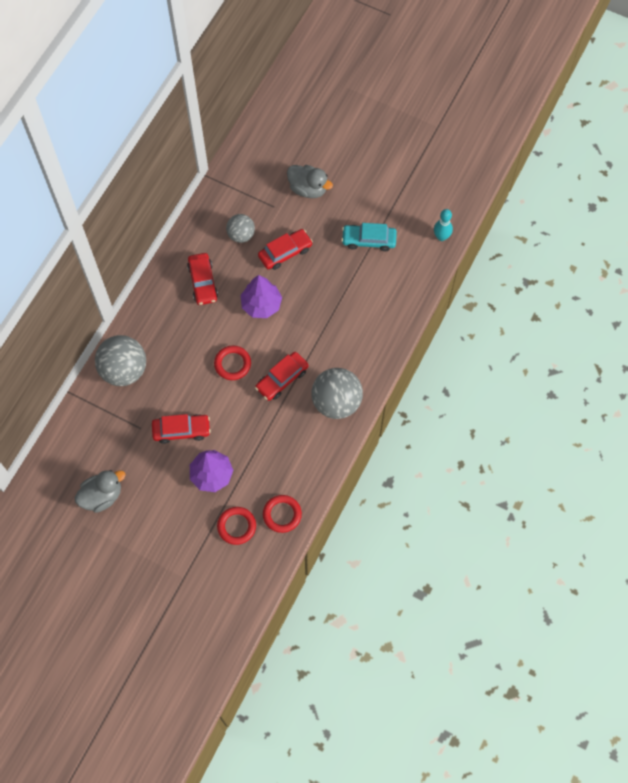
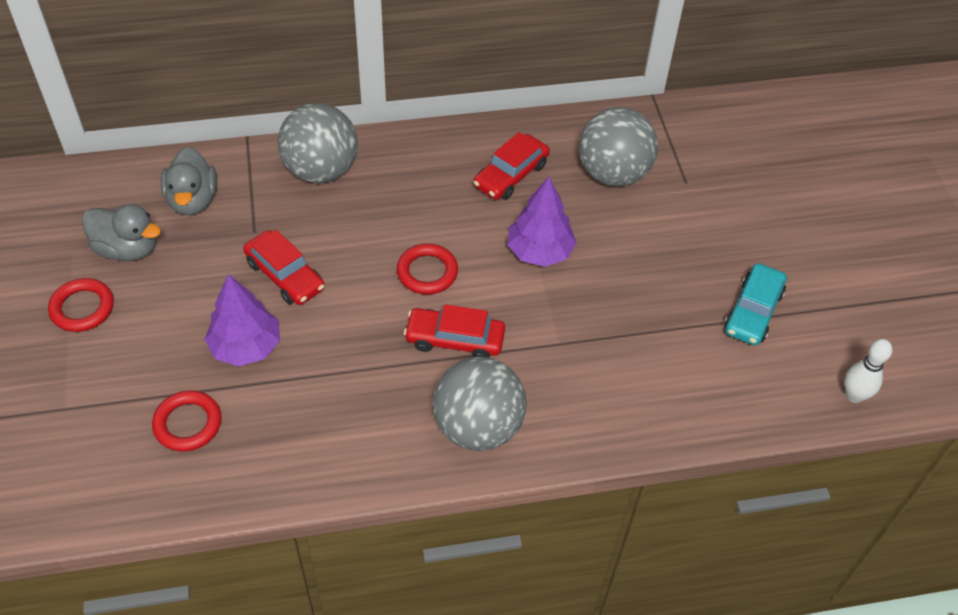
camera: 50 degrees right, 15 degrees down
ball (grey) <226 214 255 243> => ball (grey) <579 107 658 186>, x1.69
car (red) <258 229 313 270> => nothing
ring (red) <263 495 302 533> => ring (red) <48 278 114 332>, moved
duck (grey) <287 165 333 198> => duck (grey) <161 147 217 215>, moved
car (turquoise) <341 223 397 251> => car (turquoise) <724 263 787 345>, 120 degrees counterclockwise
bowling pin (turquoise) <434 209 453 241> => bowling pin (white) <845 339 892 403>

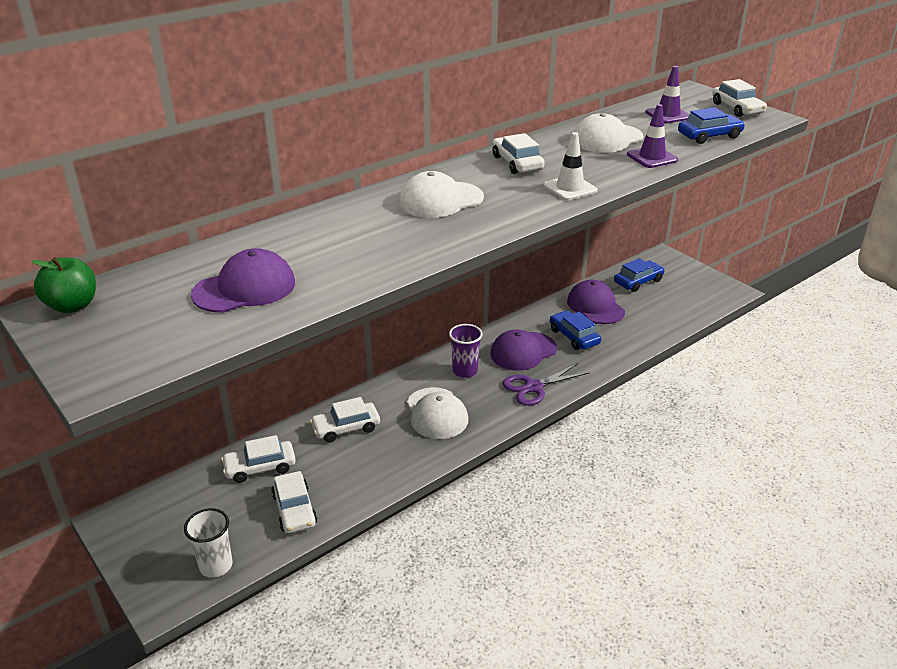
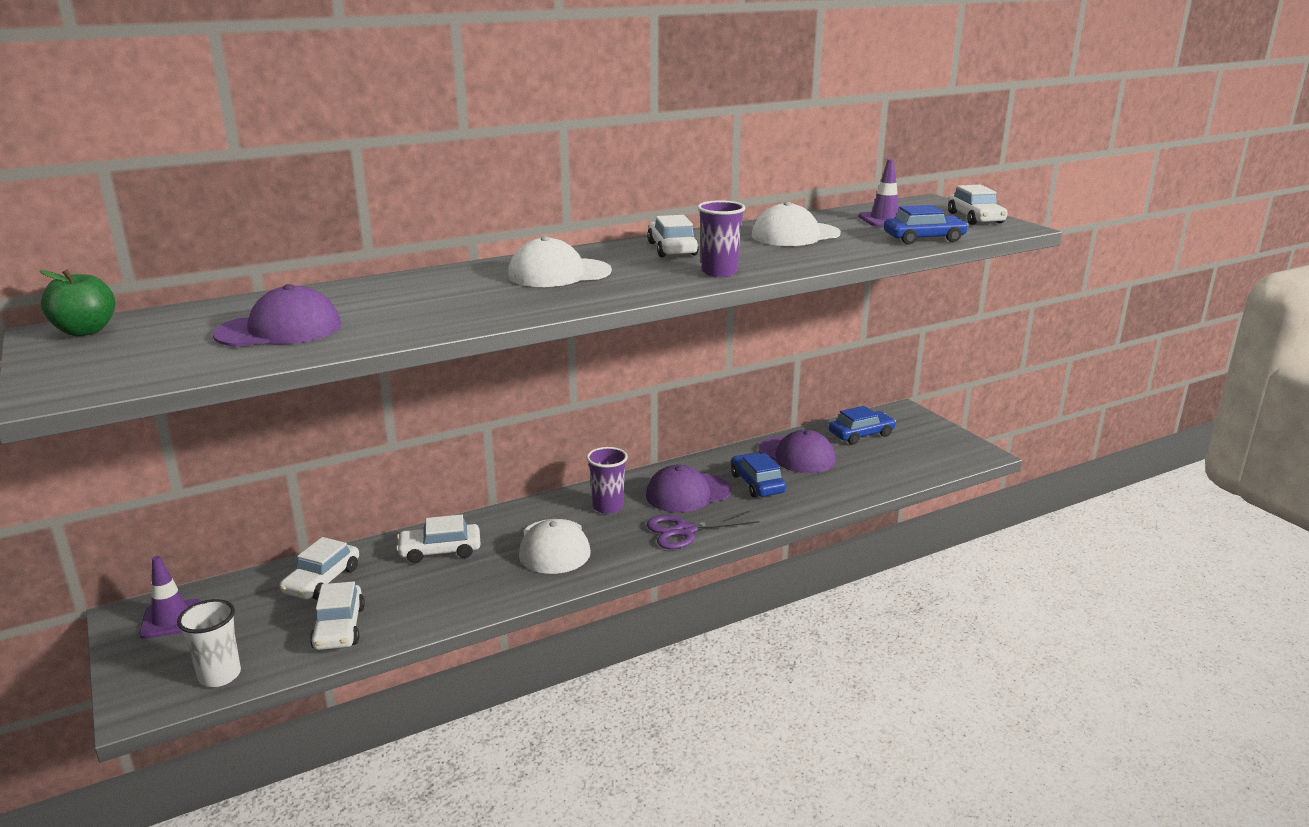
camera: 10 degrees right, 10 degrees down
car (white) <221 435 296 483> => car (white) <279 537 359 600>, 60 degrees counterclockwise
traffic cone (white) <543 132 597 200> => cup (purple) <697 200 745 277>
cap (purple) <567 280 625 324> => cap (purple) <759 430 836 473>, 150 degrees clockwise
traffic cone (purple) <627 104 678 168> => traffic cone (purple) <139 556 201 639>, moved

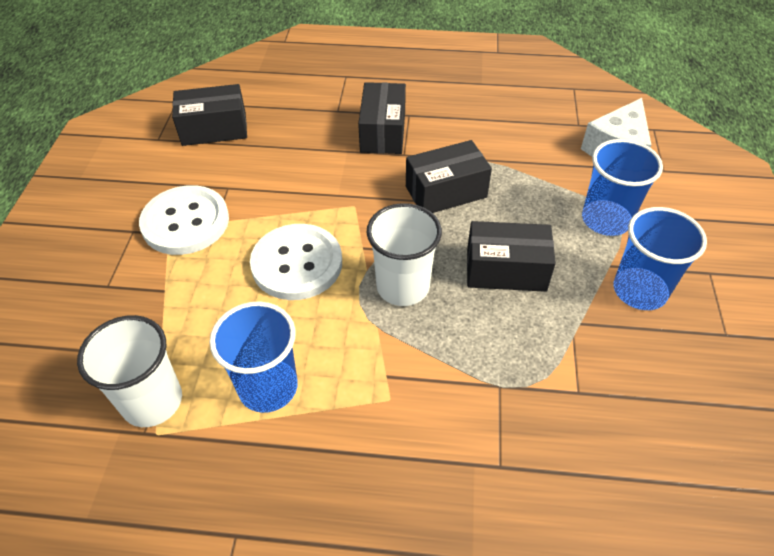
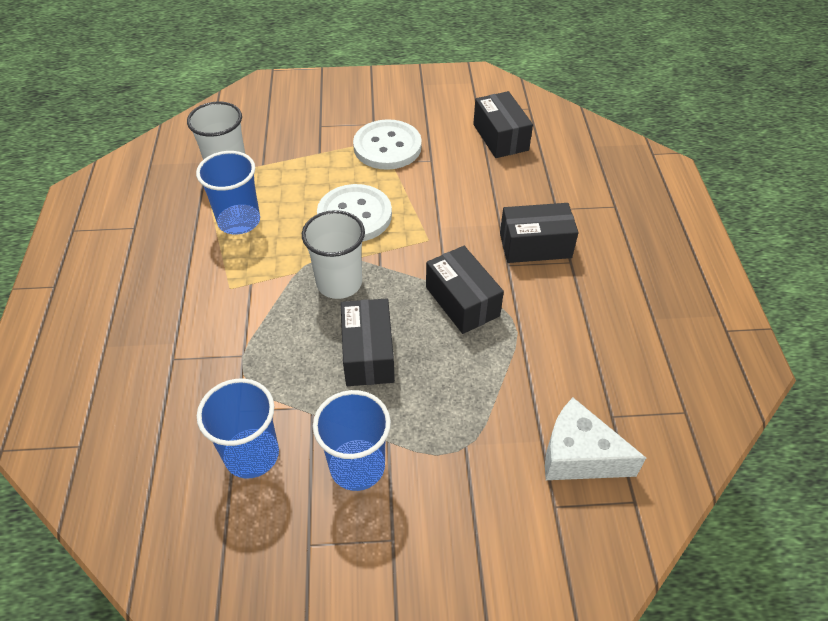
camera: 80 degrees right, 0 degrees up
cup (blue) <582 139 663 236> => cup (blue) <197 378 279 479>, moved

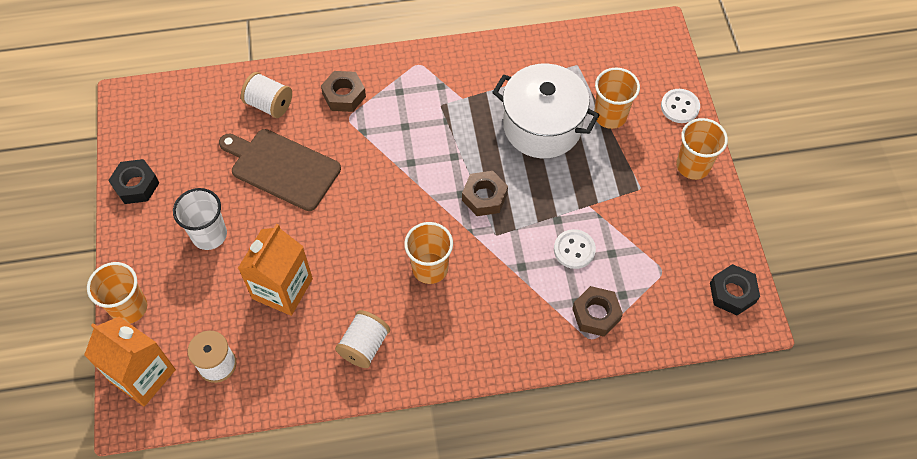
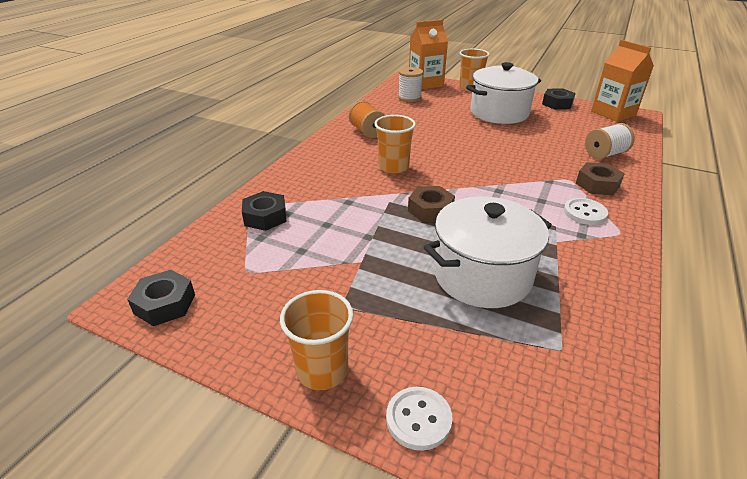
camera: 125 degrees right, 25 degrees down
cup (white) <173 188 227 250> => pot (white) <466 62 541 124>
cutting board (brown) <219 129 341 211> => nothing
carton (orange) <238 224 313 316> => carton (orange) <591 40 654 122>, moved
spool (white) <335 310 390 368> => spool (orange) <349 101 385 138>
button (white) <554 229 596 269> => button (white) <564 198 608 225>, moved
nut (brown) <572 286 623 337> => nut (black) <242 191 287 231>
cup (orange) <594 68 640 129> => nothing

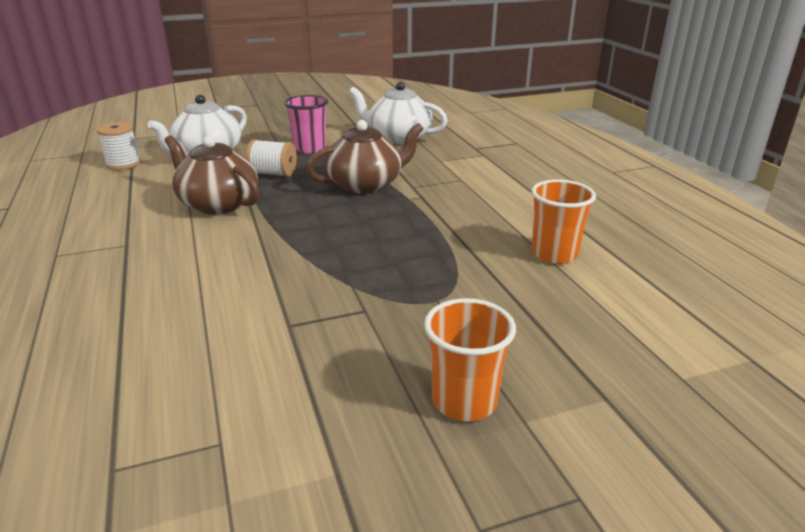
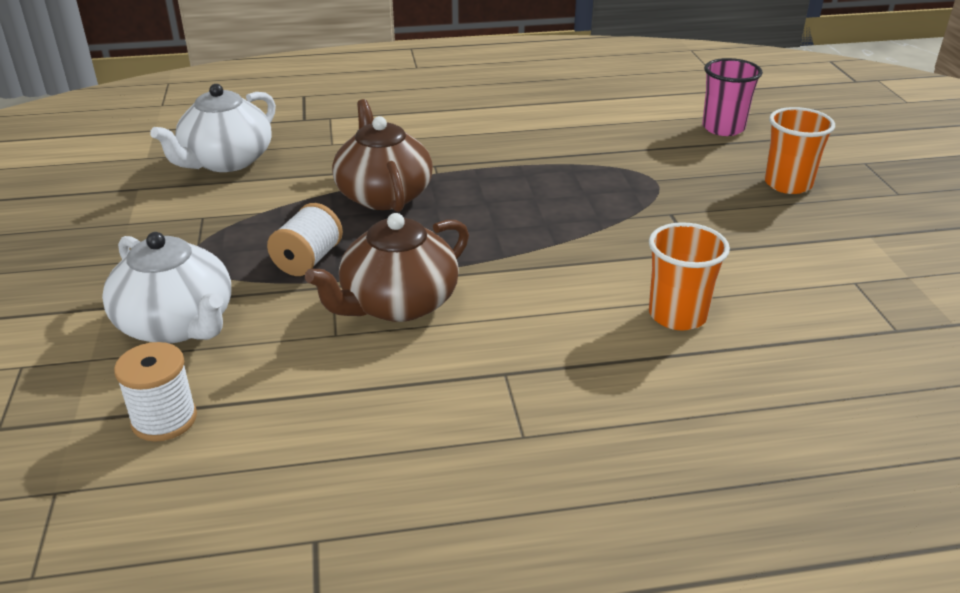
camera: 80 degrees left, 5 degrees up
cup (pink) <284 95 328 153> => cup (pink) <702 58 763 136>, moved
cup (orange) <531 179 596 264> => cup (orange) <649 222 730 330>, moved

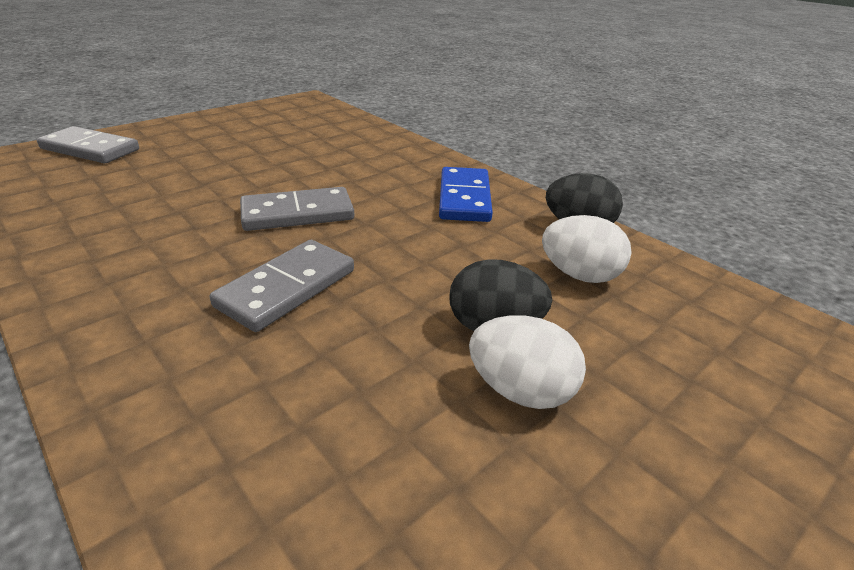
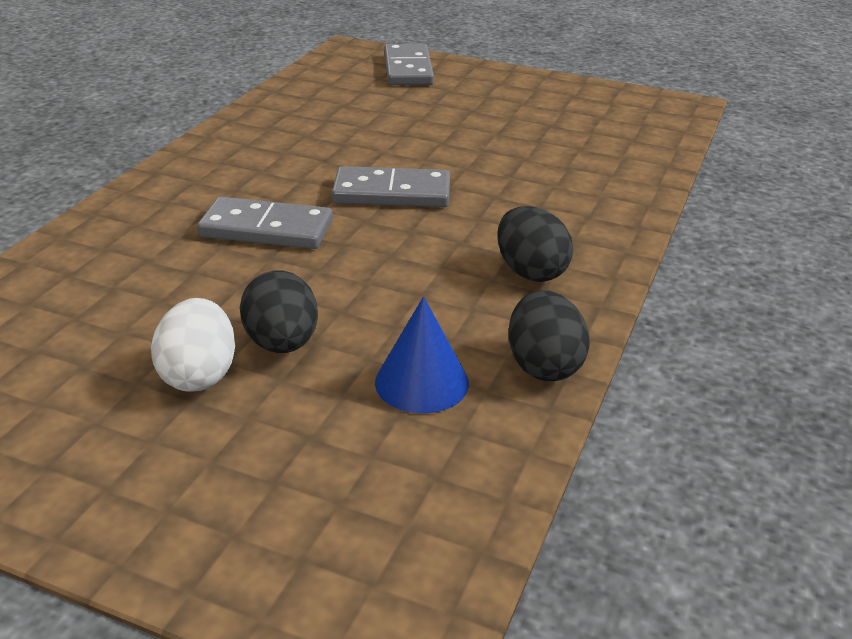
camera: 65 degrees right, 0 degrees up
domino (grey) <240 187 354 231> => domino (grey) <332 166 450 207>, 45 degrees counterclockwise
domino (blue) <439 167 493 222> => egg (black) <498 206 573 282>
egg (white) <542 215 632 283> => cone (blue) <375 296 469 414>

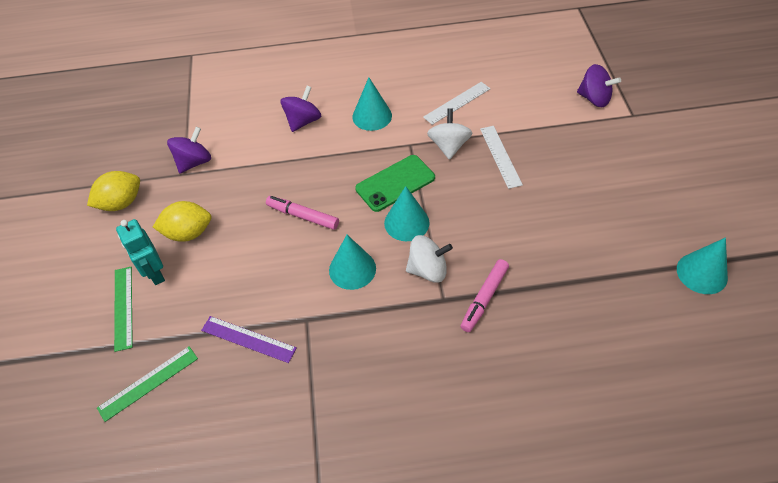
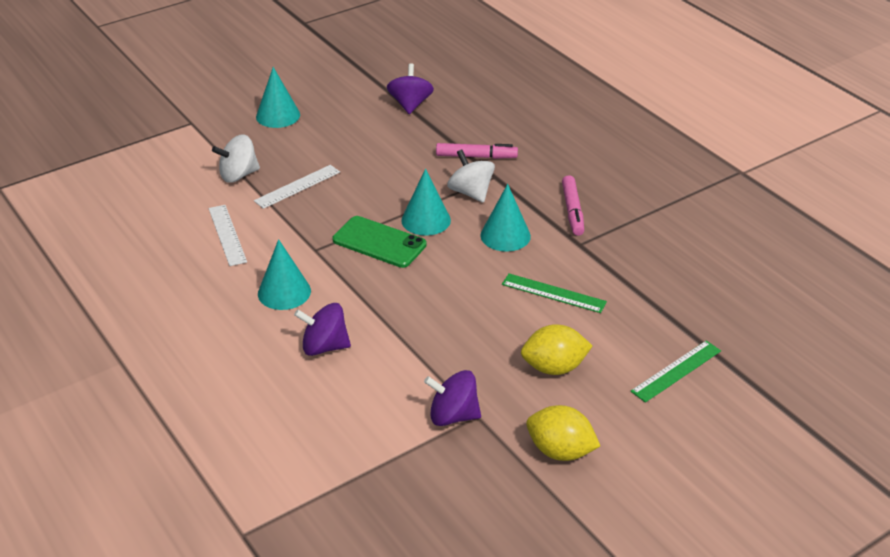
camera: 120 degrees left, 15 degrees down
ruler (green) <97 346 198 422> => ruler (green) <502 273 607 313>, moved
robot (turquoise) <116 219 165 285> => nothing
lemon (yellow) <153 201 211 242> => lemon (yellow) <521 324 592 375>, 60 degrees counterclockwise
ruler (purple) <201 316 296 363> => nothing
marker (pink) <266 196 339 230> => marker (pink) <562 175 584 236>, moved
ruler (white) <423 82 491 125> => ruler (white) <209 205 247 266>, 45 degrees clockwise
spinning top (white) <427 108 473 160> => spinning top (white) <212 135 260 183>, moved
spinning top (purple) <577 64 621 107> => spinning top (purple) <387 63 434 114>, moved
cone (turquoise) <677 237 728 294> => cone (turquoise) <256 67 300 128>, moved

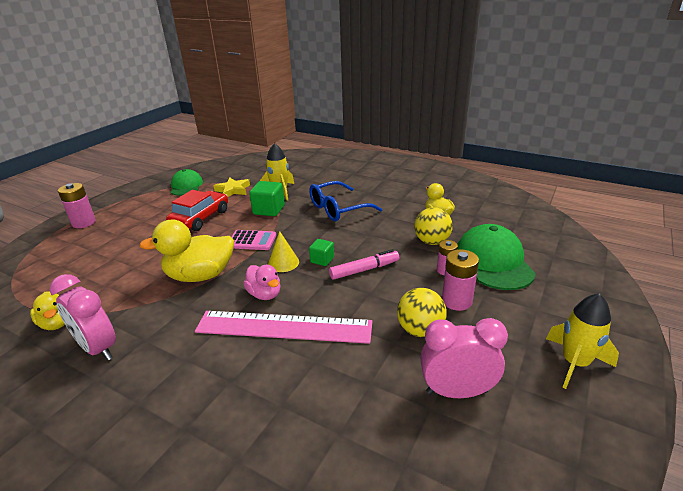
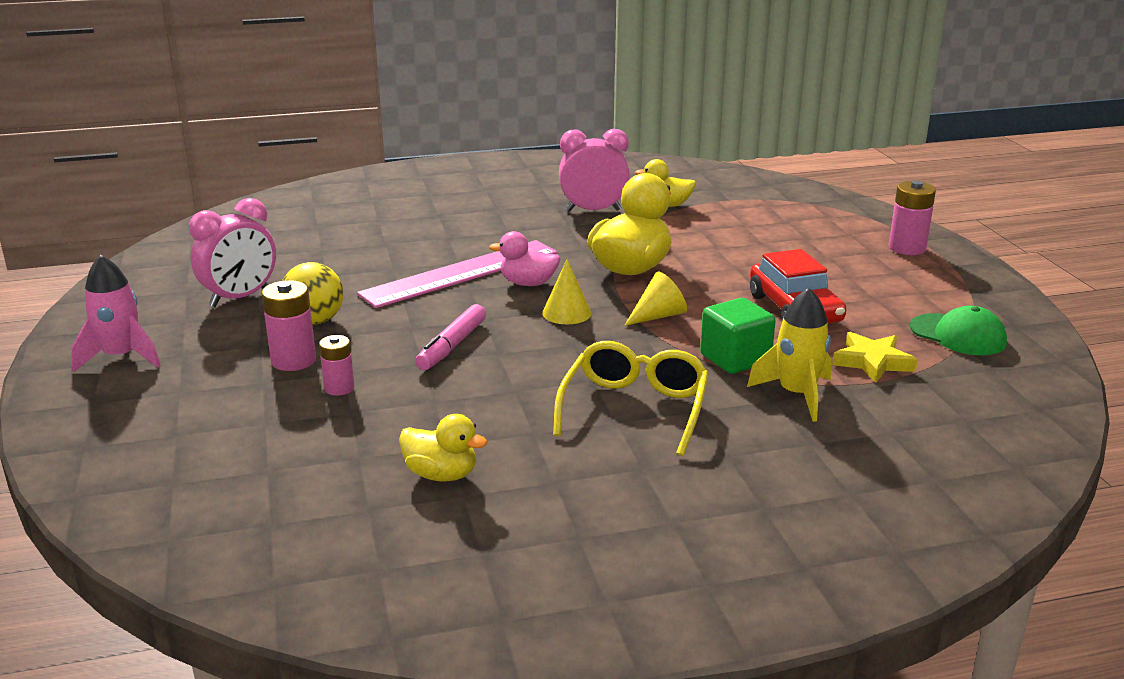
camera: 135 degrees right, 5 degrees down
calculator (pink) <232 230 276 250> => cone (yellow) <624 272 687 326>
glasses (blue) <309 181 382 221> => glasses (yellow) <553 341 709 456>
cube (green) <309 239 334 266> => nothing
ball (yellow) <415 207 453 245> => nothing
cap (green) <457 224 536 290> => nothing
rocket (yellow) <546 293 619 389> => rocket (pink) <71 255 161 372>

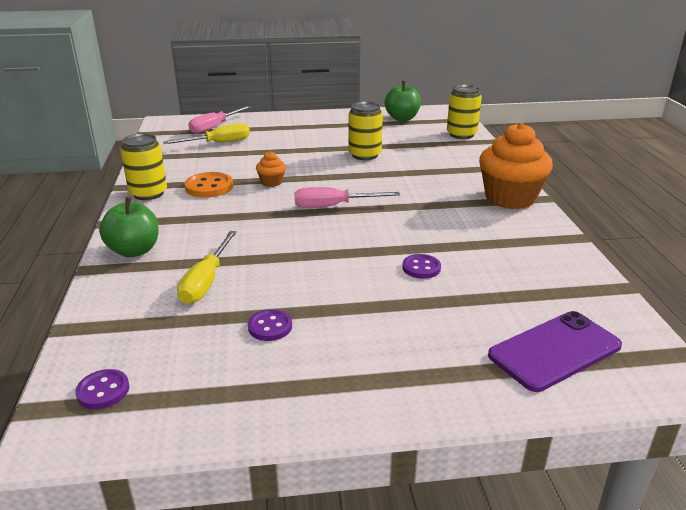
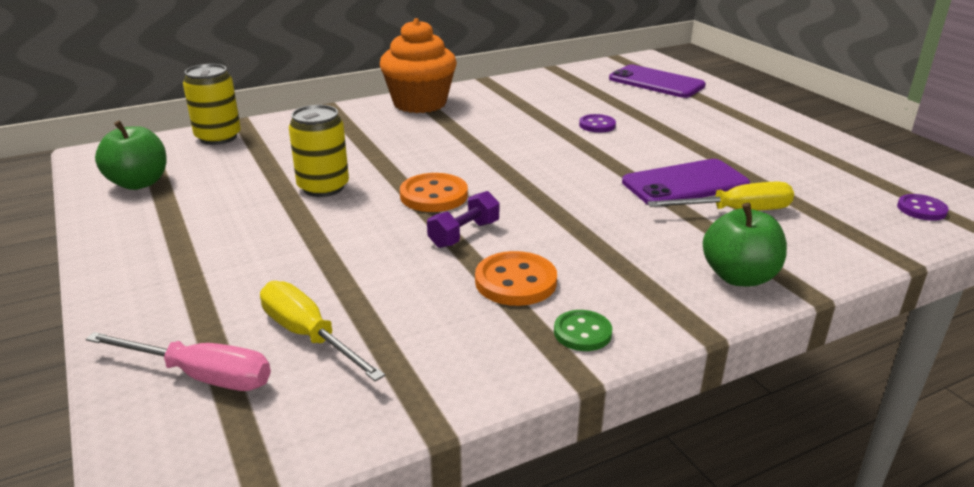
camera: 110 degrees left, 0 degrees up
can (yellow) <120 133 167 200> => button (green) <554 310 612 351>
button (purple) <248 309 292 341> => nothing
cupcake (orange) <256 151 286 187> => dumbbell (purple) <427 191 499 248>
screwdriver (pink) <295 187 400 208> => nothing
nothing => button (orange) <400 173 468 212>
nothing => phone (purple) <622 159 750 204>

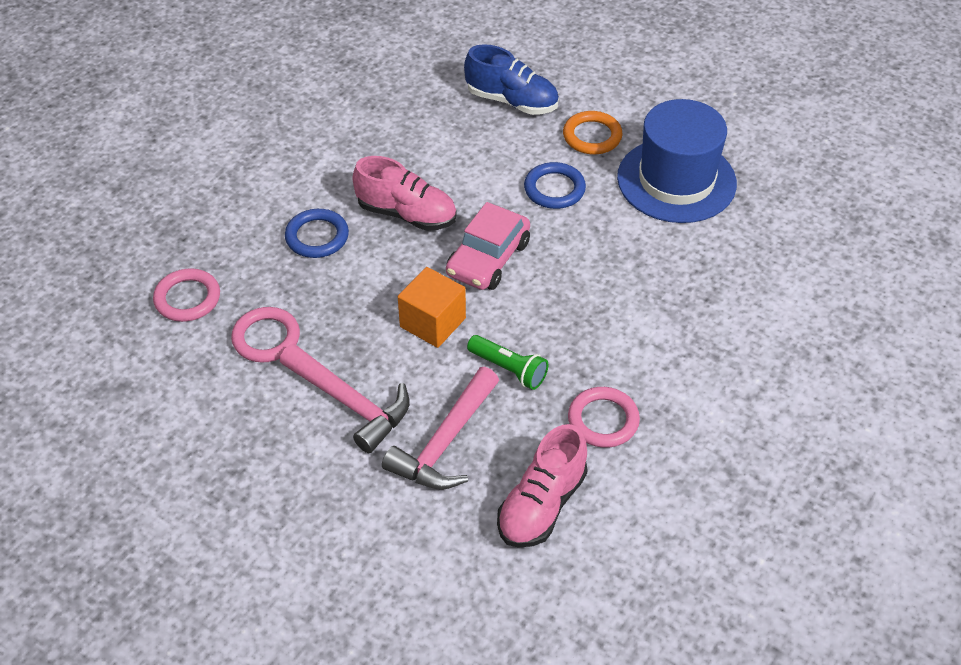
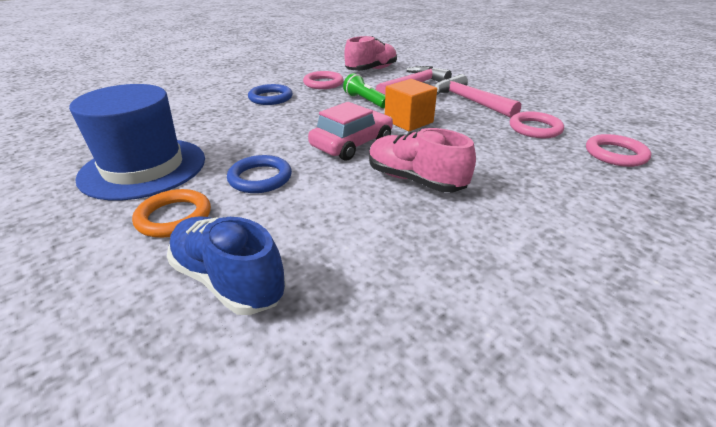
camera: 165 degrees left, 15 degrees down
ring (blue) <285 209 349 258> => ring (blue) <248 84 292 105>, moved

